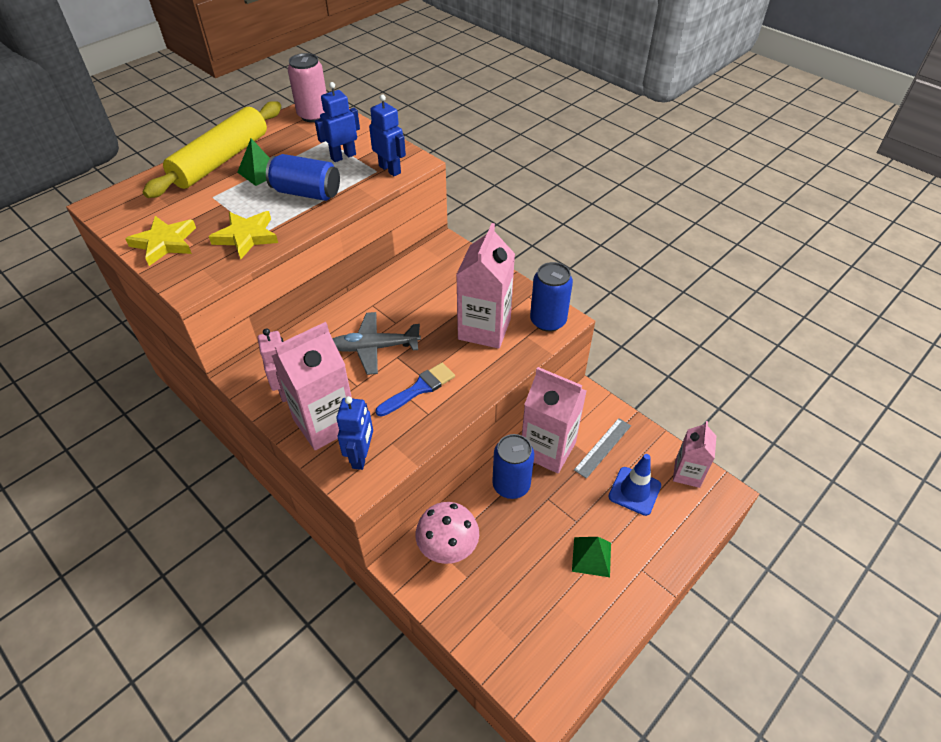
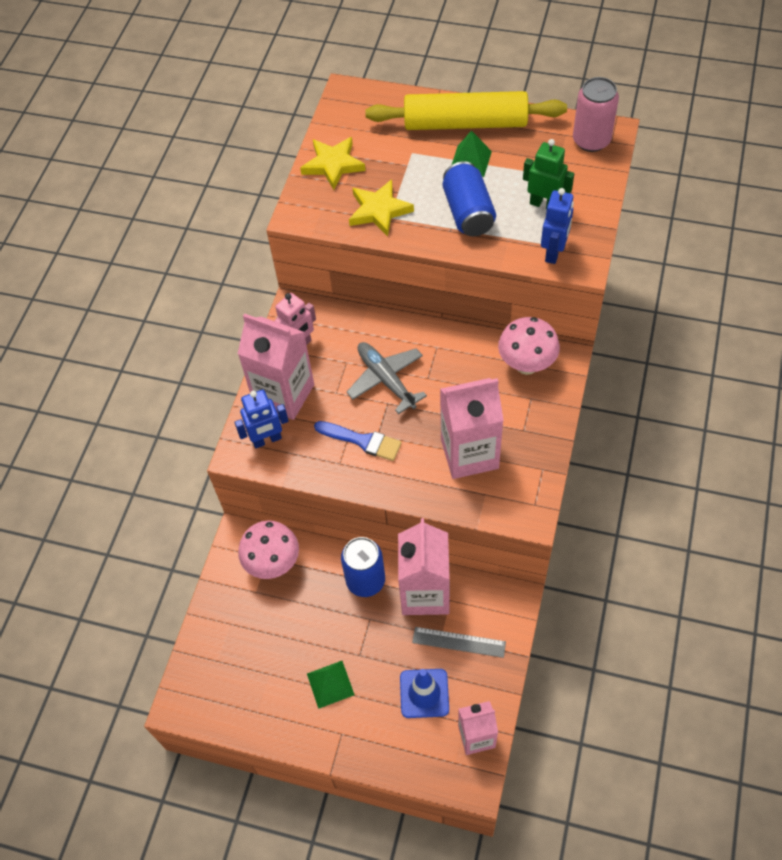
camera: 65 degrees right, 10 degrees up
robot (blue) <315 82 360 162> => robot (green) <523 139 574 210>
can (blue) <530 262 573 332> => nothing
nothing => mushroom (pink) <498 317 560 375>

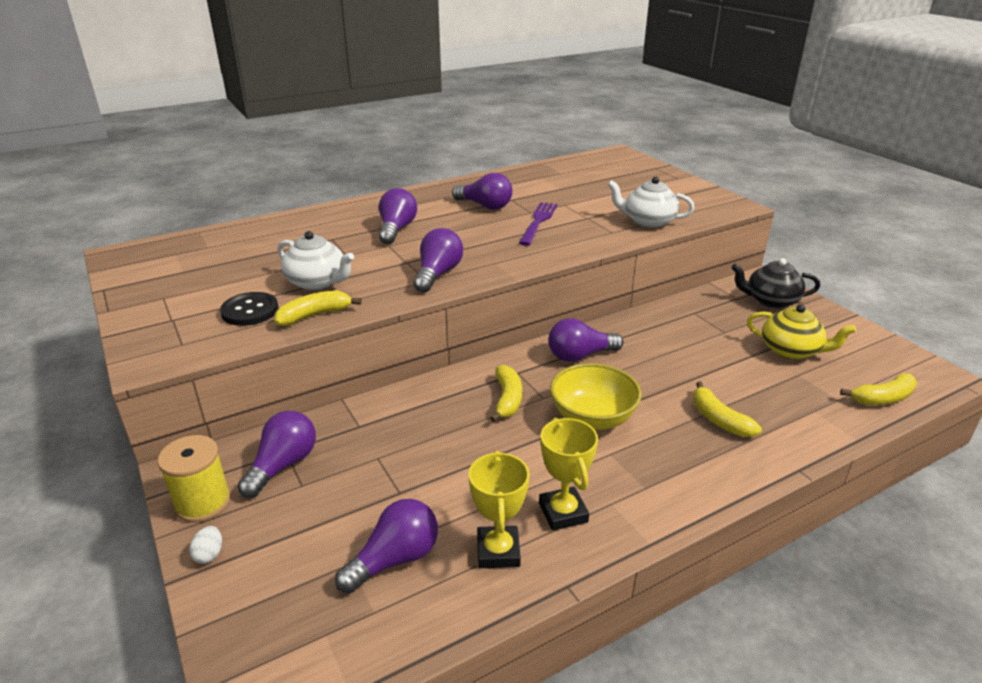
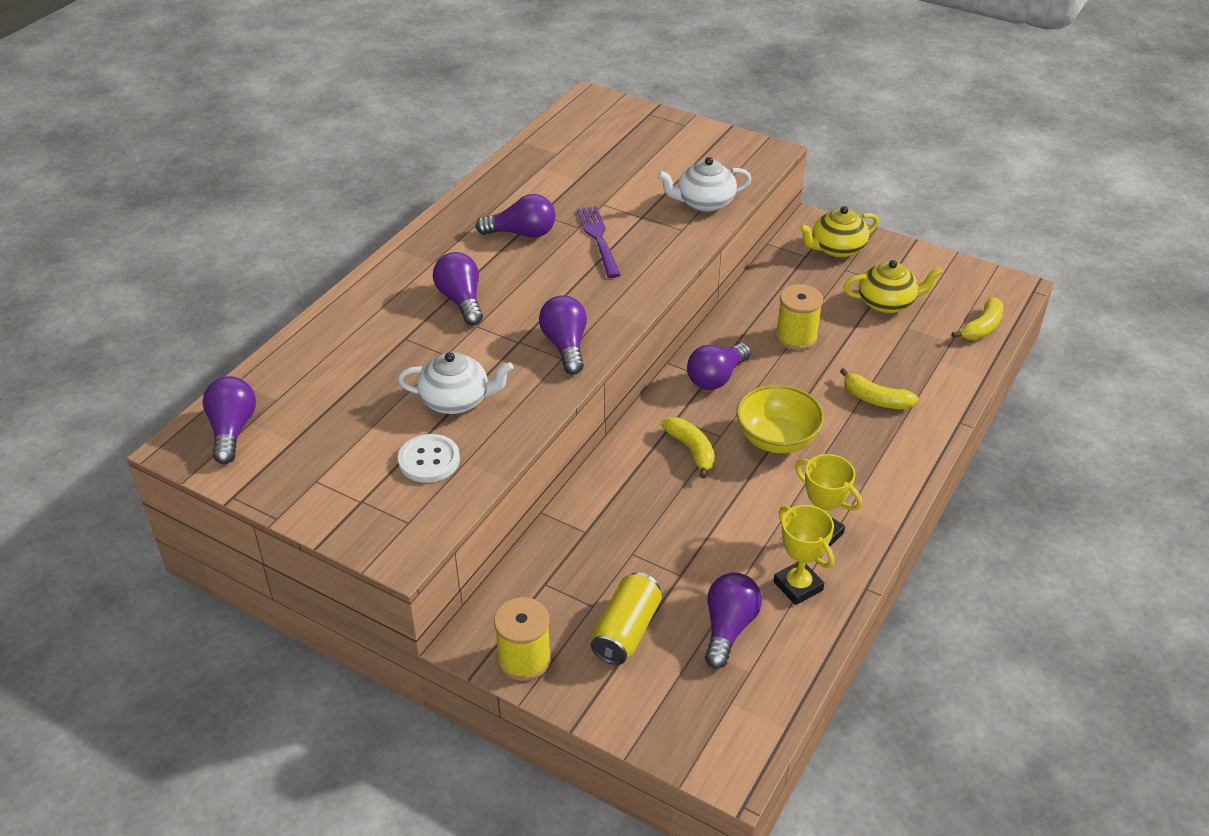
camera: 30 degrees left, 10 degrees up
egg (white) <189 526 222 564> => nothing
button (black) <220 292 279 326> => button (white) <398 434 460 483>
light bulb (purple) <238 410 316 498> => light bulb (purple) <203 376 256 464>, moved
banana (yellow) <274 290 362 326> => nothing
teapot (black) <731 258 820 309> => teapot (yellow) <799 206 879 258>
nothing => can (yellow) <591 572 662 665>
nothing => spool (yellow) <776 284 823 350>

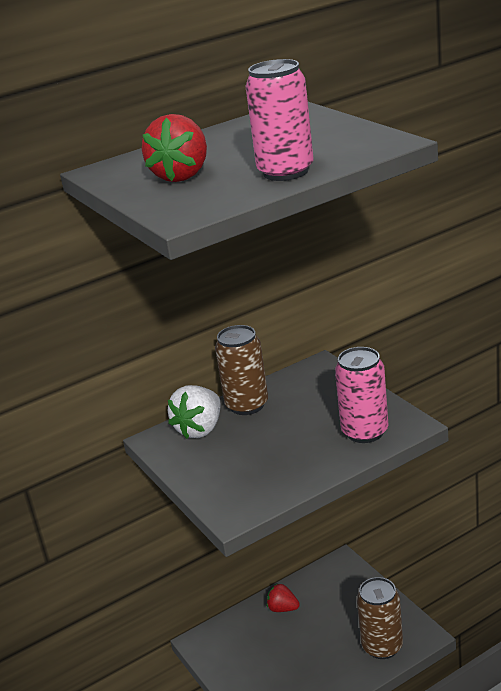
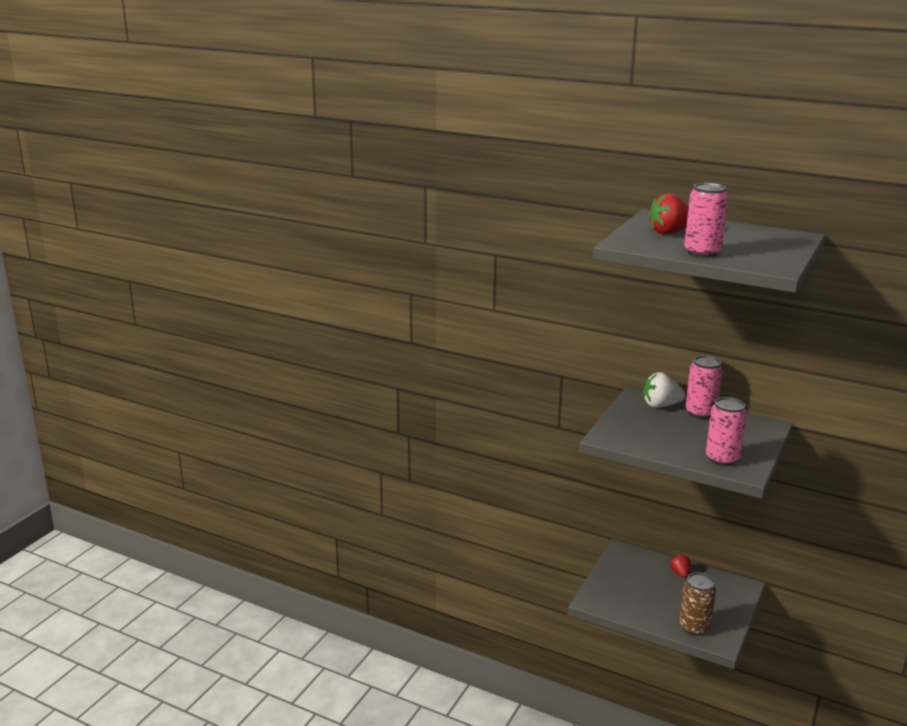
camera: 55 degrees right, 5 degrees down
can (brown) <215 325 268 415> => can (pink) <685 356 722 419>

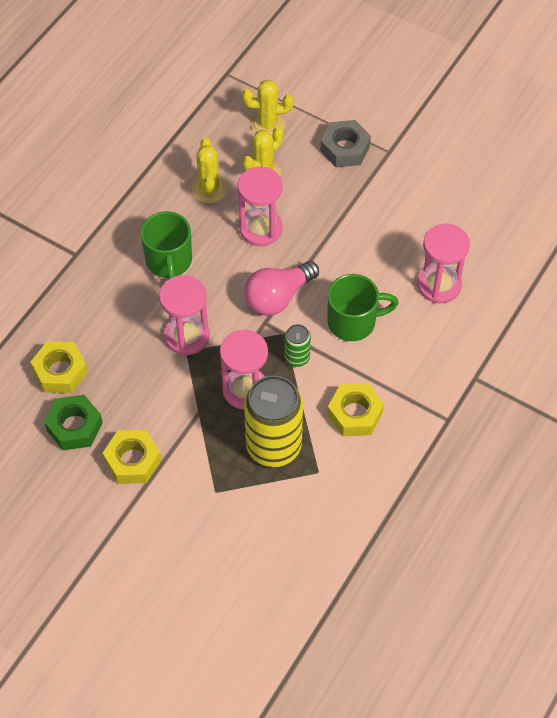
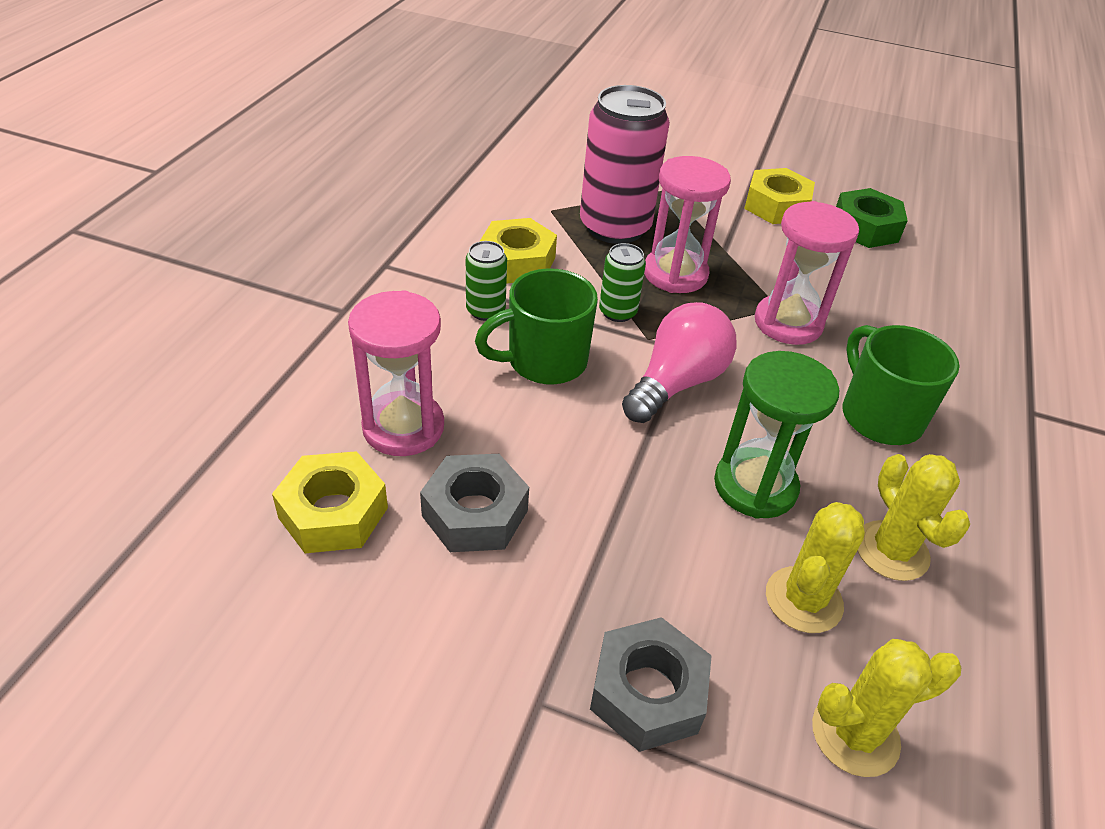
camera: 165 degrees right, 15 degrees down
nut (yellow) <31 341 88 393> => nut (yellow) <272 451 388 553>, moved
hourglass (pink) <238 167 283 246> => hourglass (green) <714 351 839 519>
can (yellow) <244 375 303 467> => can (pink) <580 85 670 244>
nothing => nut (grey) <420 454 529 552>
nothing => can (green) <466 241 507 321>

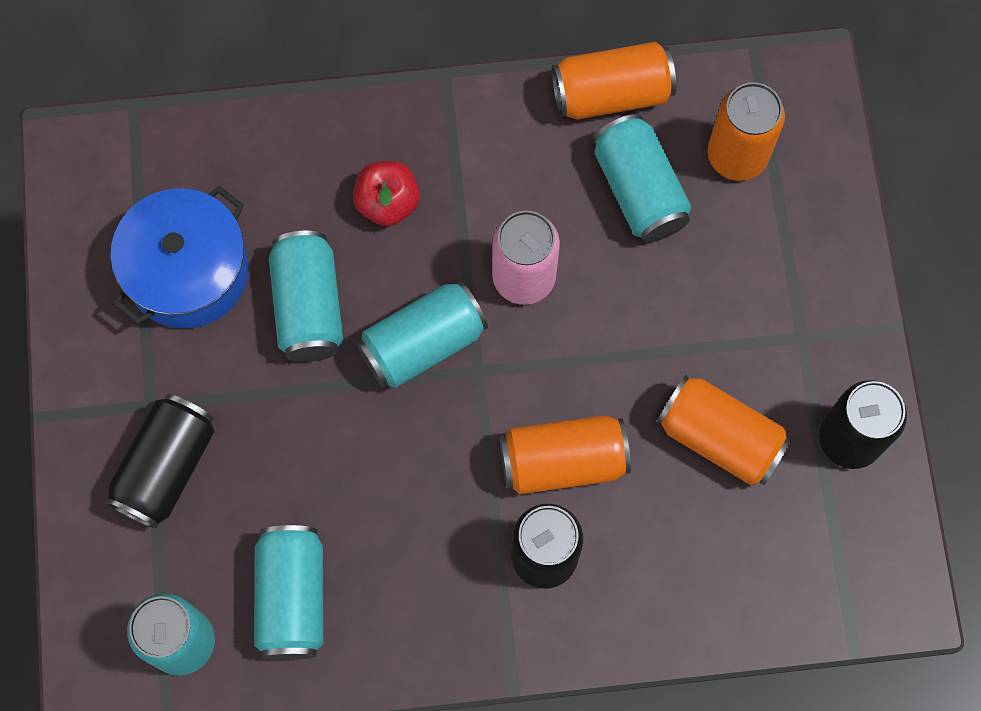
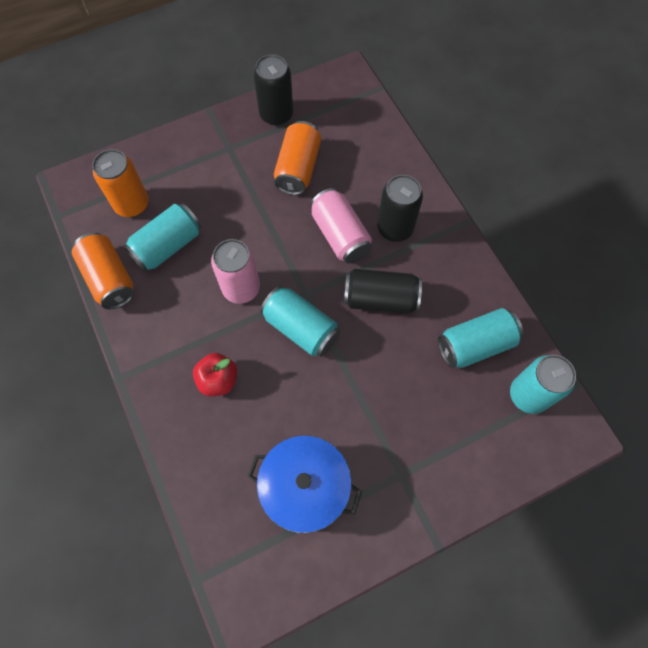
camera: 110 degrees left, 5 degrees down
can (black) <106 394 215 529> => can (black) <344 269 422 314>, moved
can (turquoise) <269 231 343 362> => nothing
can (orange) <500 415 631 494> => can (pink) <310 188 372 263>

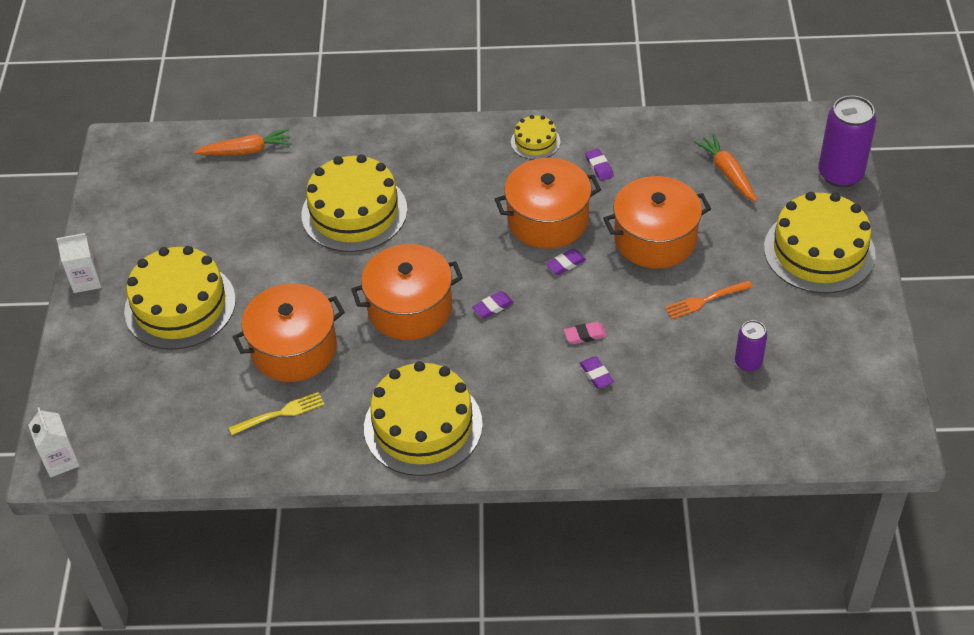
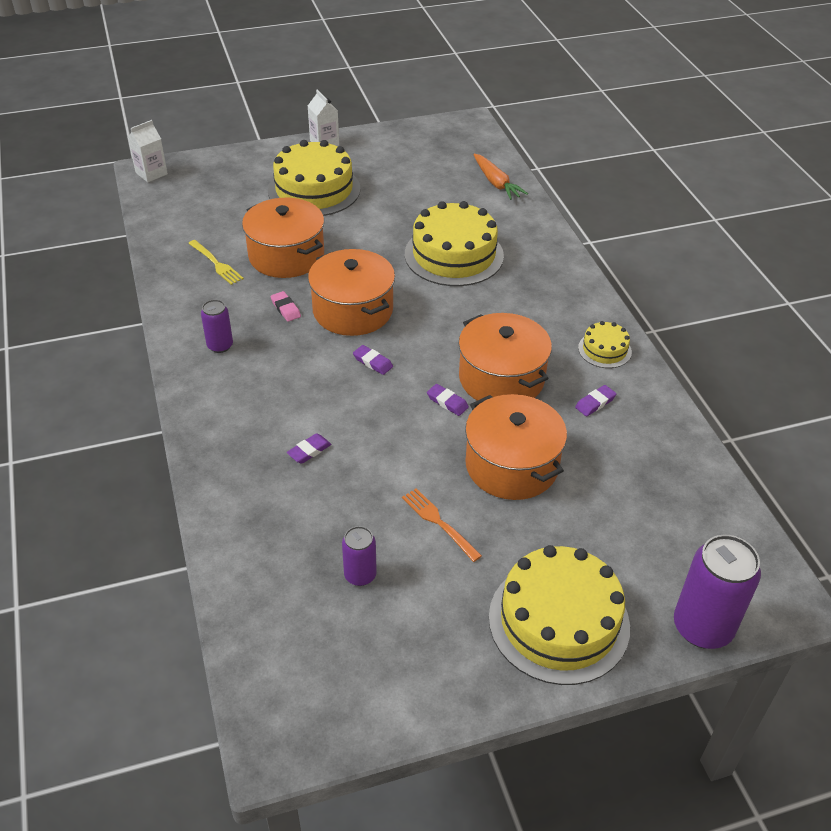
camera: 70 degrees right, 5 degrees down
cake (yellow) <364 361 483 476> => can (purple) <201 299 233 353>
eraser (pink) <564 322 607 344> => eraser (pink) <271 291 301 322>, moved
carrot (orange) <694 134 757 202> => nothing

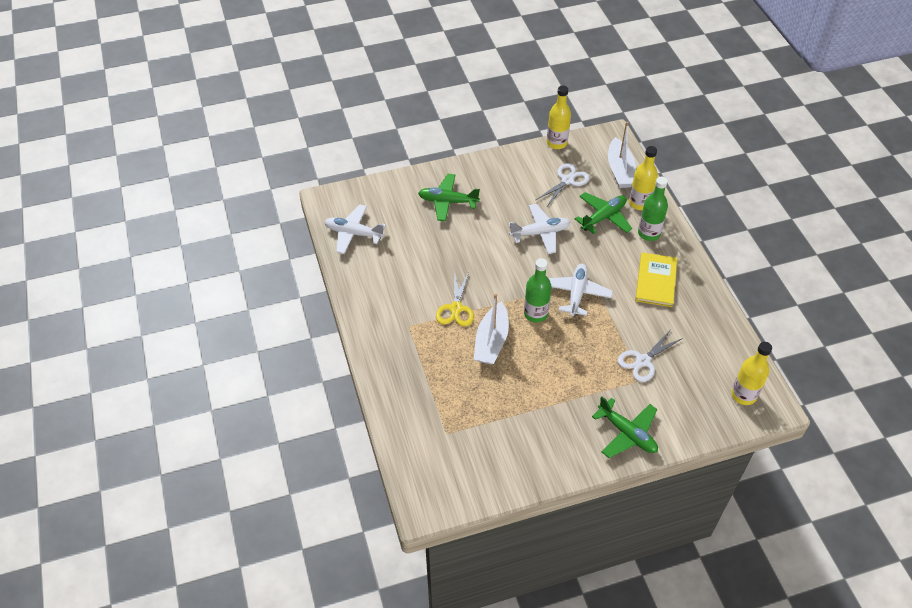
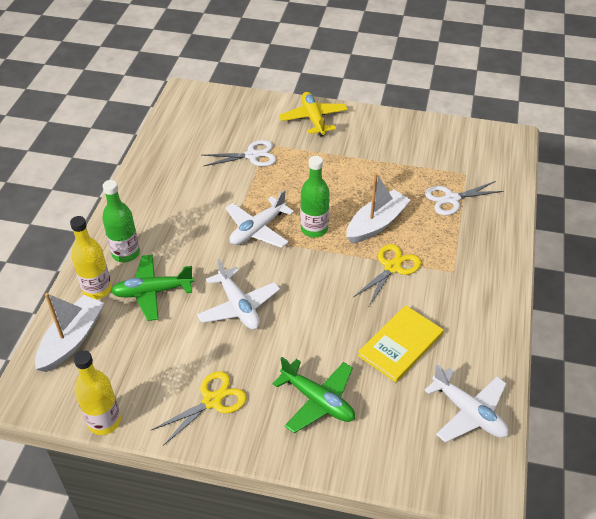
camera: 150 degrees left, 5 degrees down
plane (white) <508 204 571 254> => plane (white) <197 258 280 329>, 135 degrees counterclockwise
scissors (white) <536 163 590 208> => scissors (white) <425 181 503 215>, moved
plane (green) <592 396 658 458> => plane (yellow) <279 92 348 137>
book (yellow) <635 252 677 307> => book (yellow) <358 305 443 383>, moved
bottle (yellow) <731 342 772 405> => nothing
nothing => scissors (yellow) <152 371 247 446>

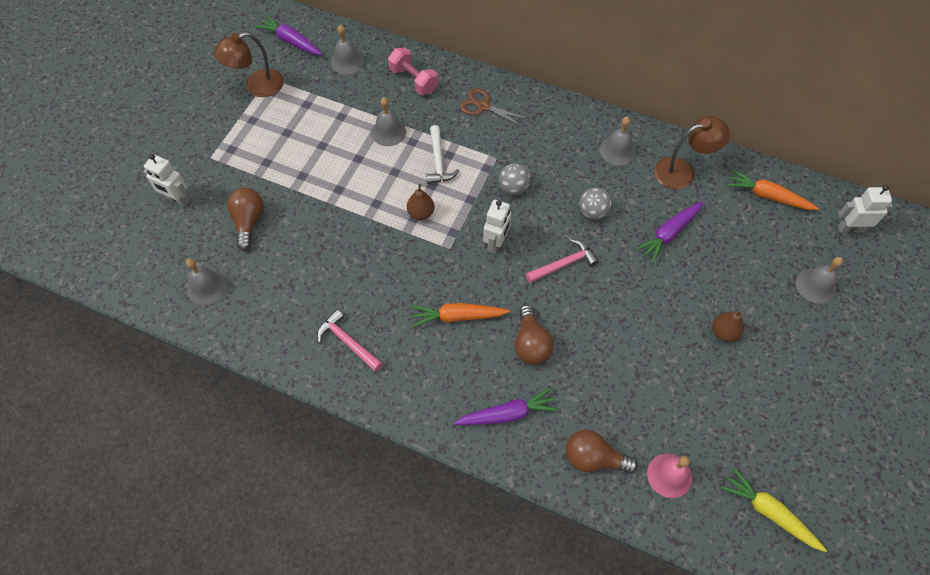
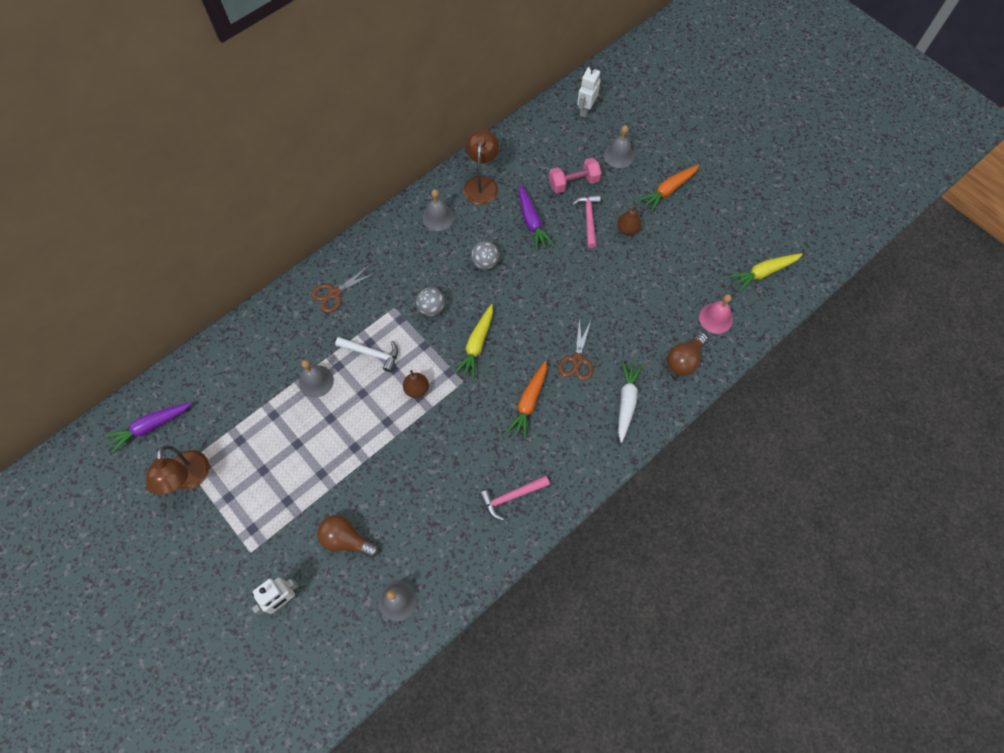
camera: 65 degrees left, 5 degrees up
bell (grey) <331 25 364 75> => nothing
dumbbell (pink) <388 47 438 95> => dumbbell (pink) <549 158 601 194>, moved
carrot (purple) <454 387 559 425> => carrot (white) <618 361 642 443>
robot (white) <483 200 511 254> => carrot (yellow) <455 304 493 379>
light bulb (brown) <515 305 554 365> => scissors (brown) <558 317 593 381>
hammer (pink) <526 239 599 283> => hammer (pink) <572 194 601 248>, moved
carrot (orange) <727 169 819 210> => carrot (orange) <639 165 700 212>, moved

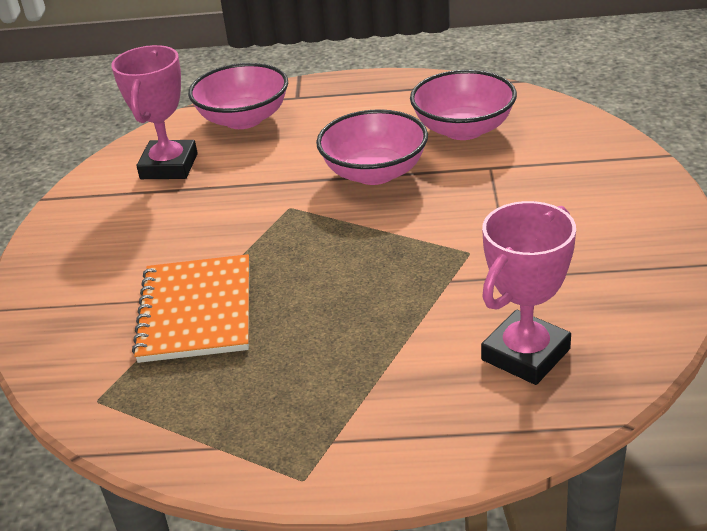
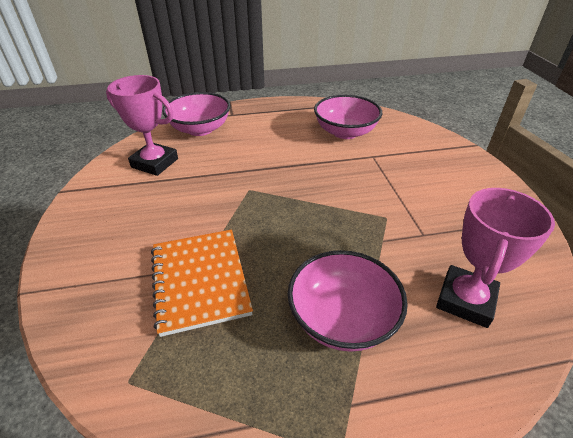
camera: 15 degrees left, 5 degrees up
trophy (pink) <111 45 198 179> => trophy (pink) <106 75 178 176>, 60 degrees counterclockwise
bowl (pink) <316 109 428 185> => bowl (pink) <288 250 408 352>, moved

